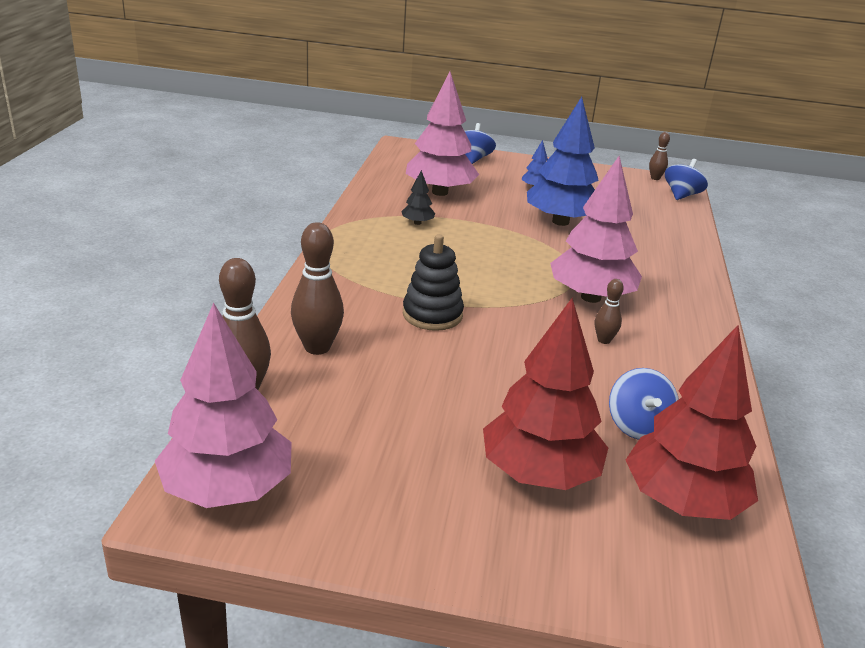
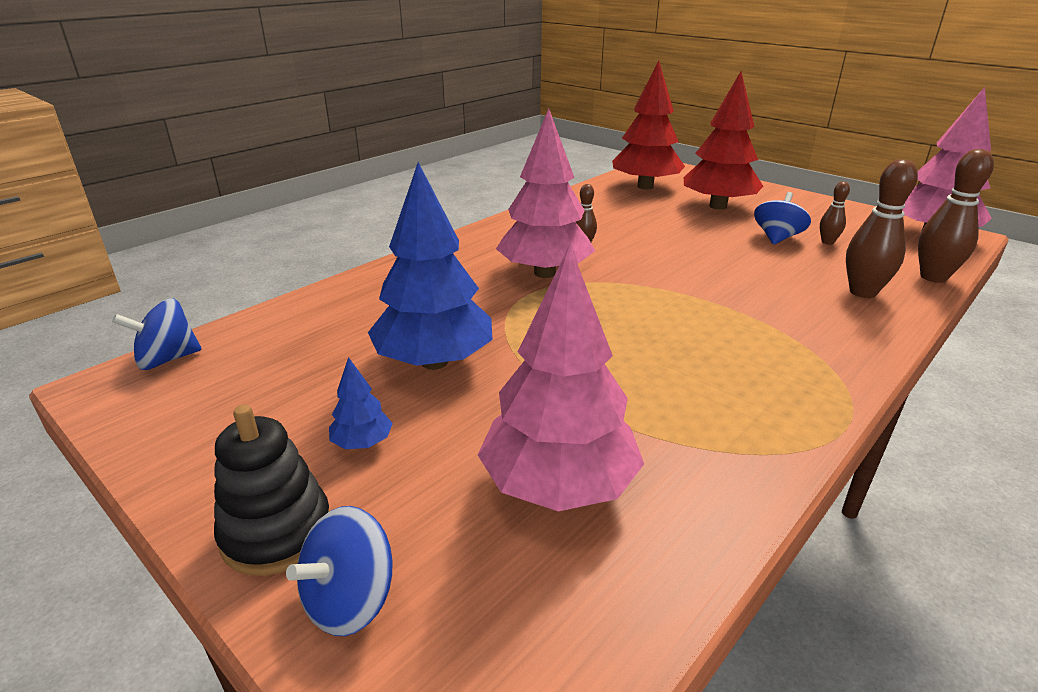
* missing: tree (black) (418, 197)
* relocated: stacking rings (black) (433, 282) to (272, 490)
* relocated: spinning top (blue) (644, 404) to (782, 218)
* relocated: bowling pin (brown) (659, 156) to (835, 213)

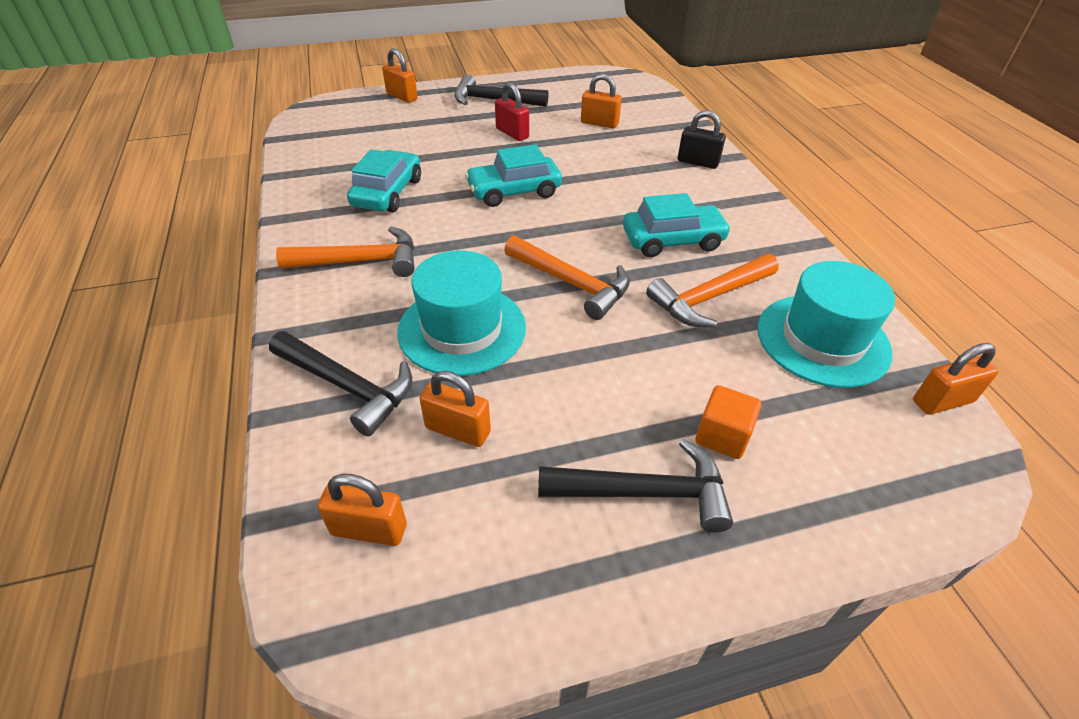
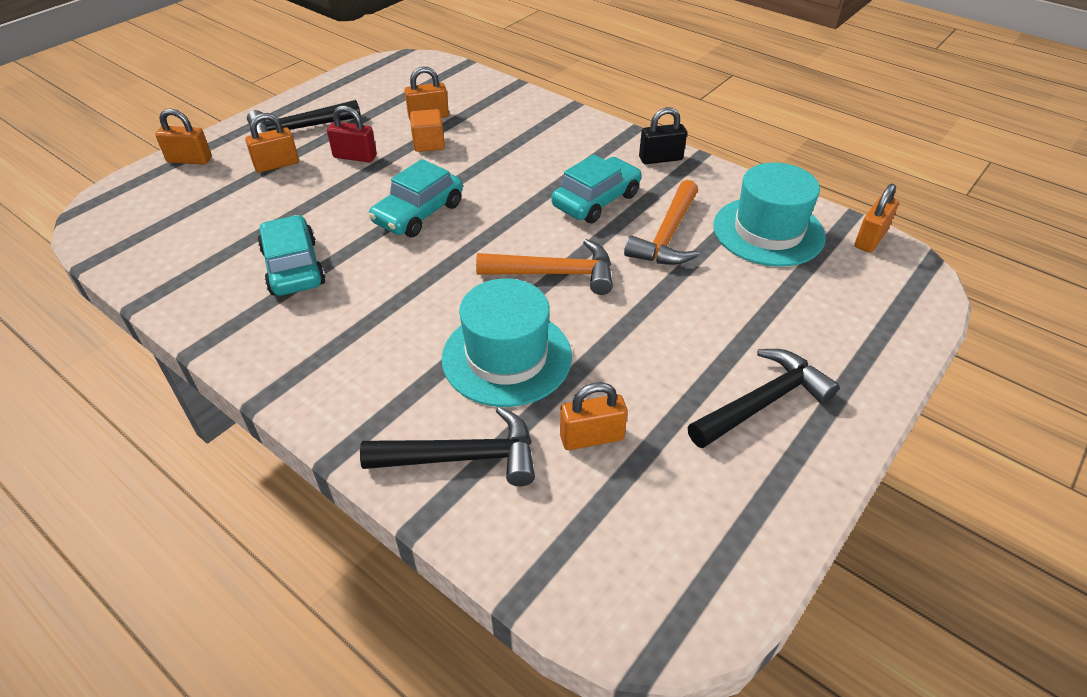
* missing: hammer (orange) (345, 251)
* relocated: padlock (orange) (362, 510) to (272, 143)
* relocated: padlock (black) (702, 139) to (663, 135)
* relocated: cube (orange) (728, 422) to (427, 130)

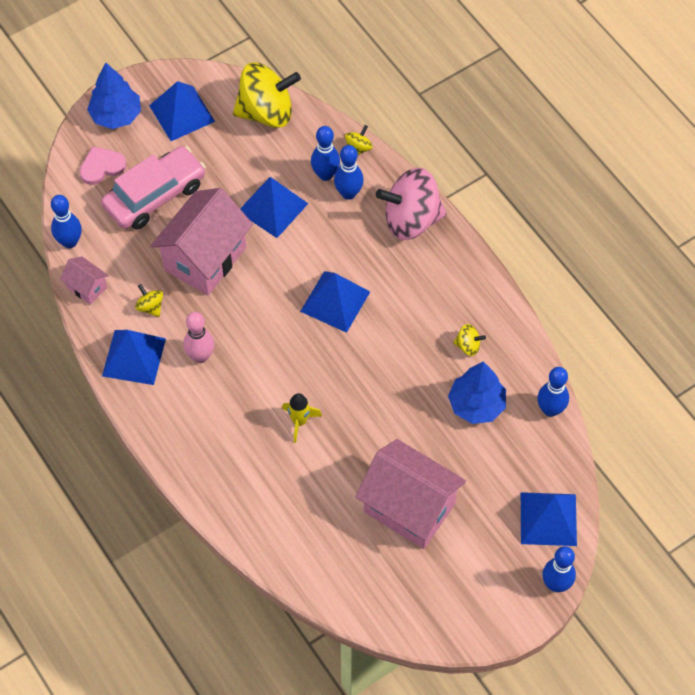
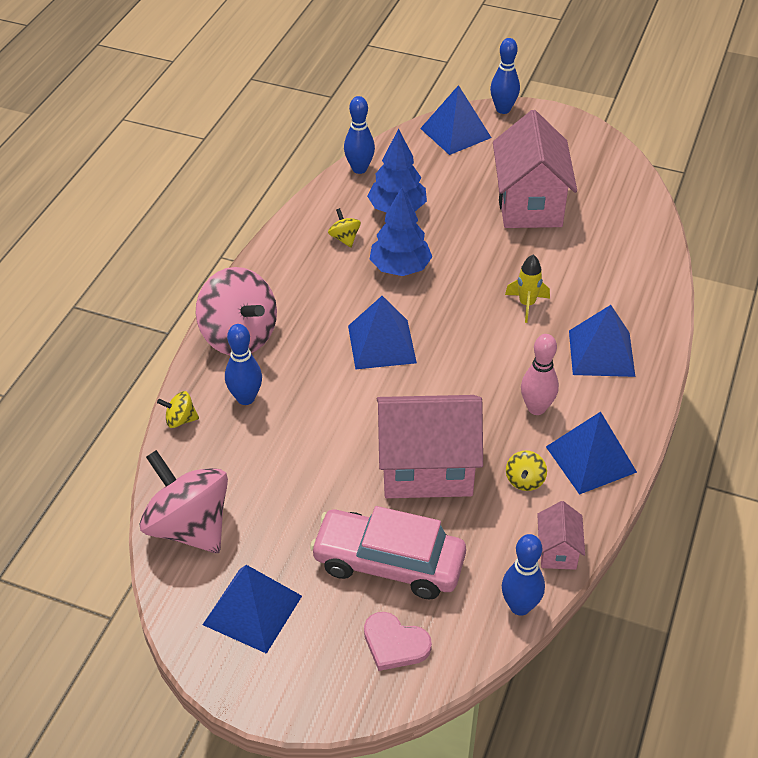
* relocated: tree (blue) (114, 96) to (401, 231)
* colour: spinning top (golden) (267, 95) to spinning top (pink) (184, 501)
* relocated: pyramid (blue) (274, 207) to (602, 341)
* missing: bowling pin (blue) (325, 153)

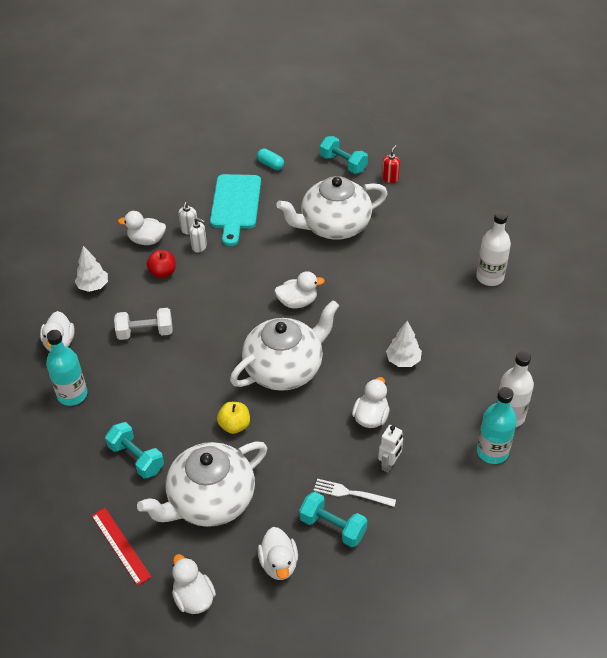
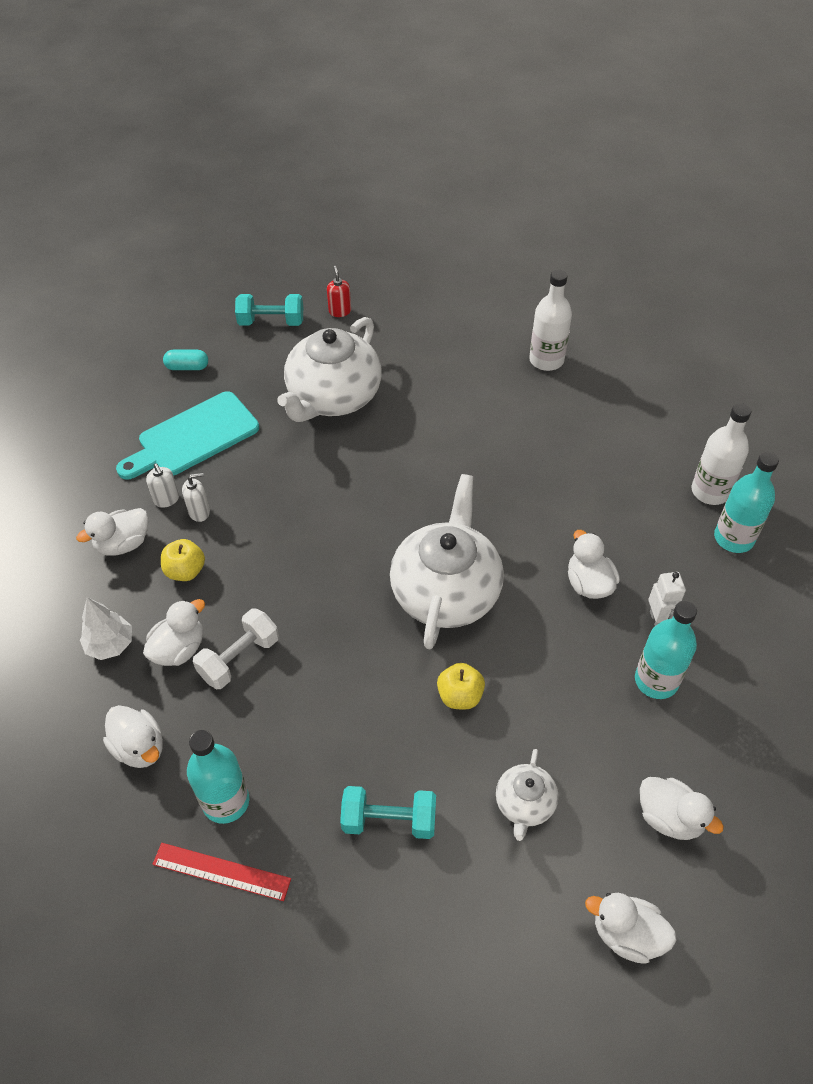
* relocated: straightedge (red) (121, 547) to (221, 872)
* size: china teapot (pure white) (202, 484) = (527, 795) x0.49
* colour: toy apple (red) (161, 264) to toy apple (golden) (183, 560)
* spun: chopping board (teal) (235, 210) = (187, 435) 90 degrees clockwise
* relocated: toy duck (pure white) (299, 290) to (174, 632)
* missing: free weight (teal) (333, 519)
* exchanged: dinner fork (pure white) (355, 493) to flask (teal) (666, 649)
* missing: tree (pure white) (404, 344)

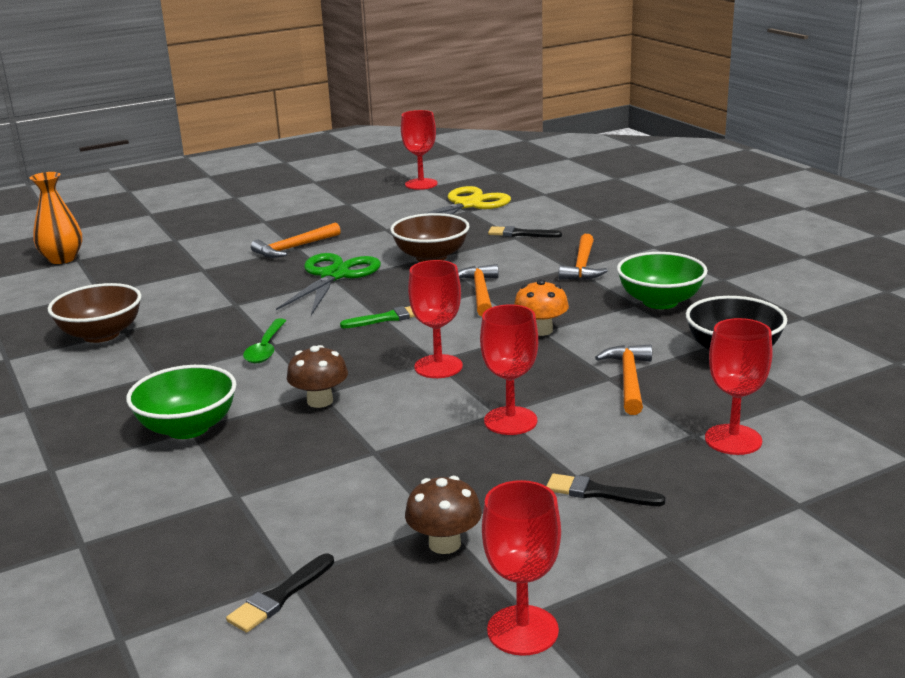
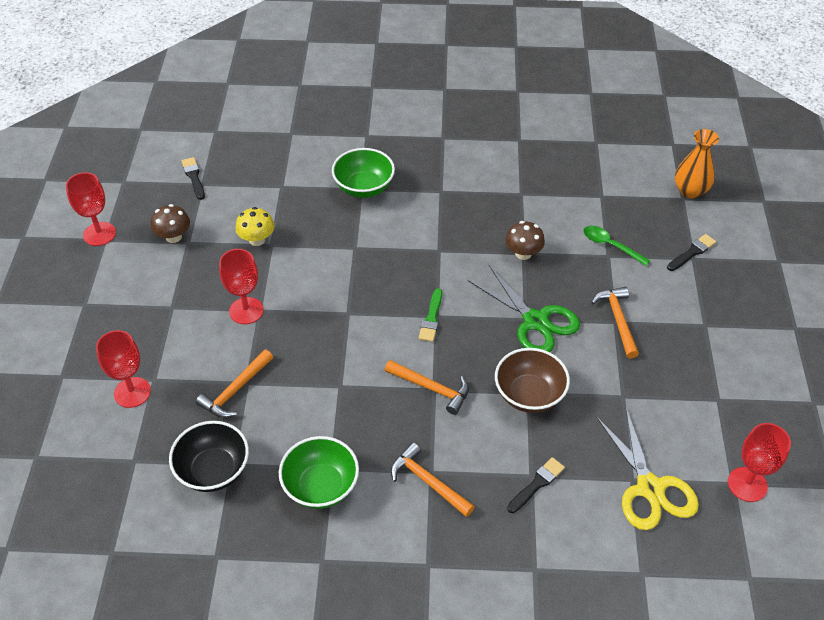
* missing: deep dish (brown) (95, 313)
* relocated: spoon (leaf-green) (264, 341) to (617, 246)
* relocated: mushroom (brown) (317, 376) to (525, 240)
* missing: wine glass (red) (435, 319)
* missing: mushroom (orange) (541, 307)
* relocated: brush (black) (606, 490) to (691, 252)
* spun: hammer (orange) (623, 380) = (234, 384) 90 degrees clockwise
* appeared: mushroom (golden) (255, 226)

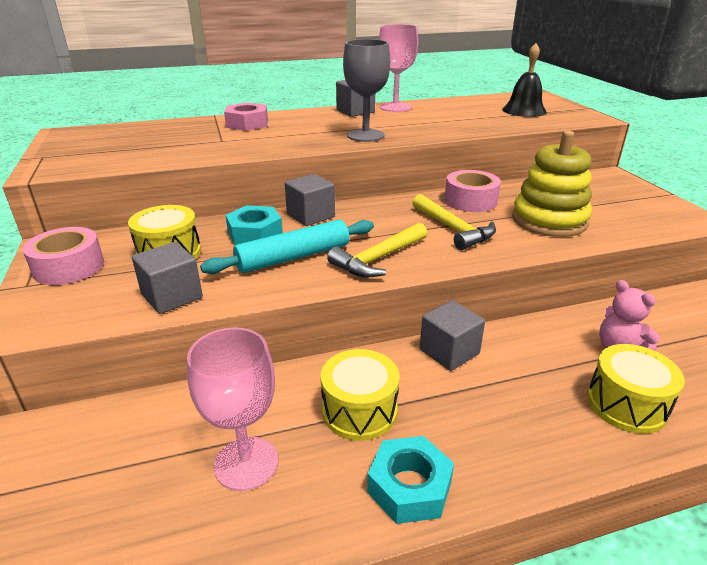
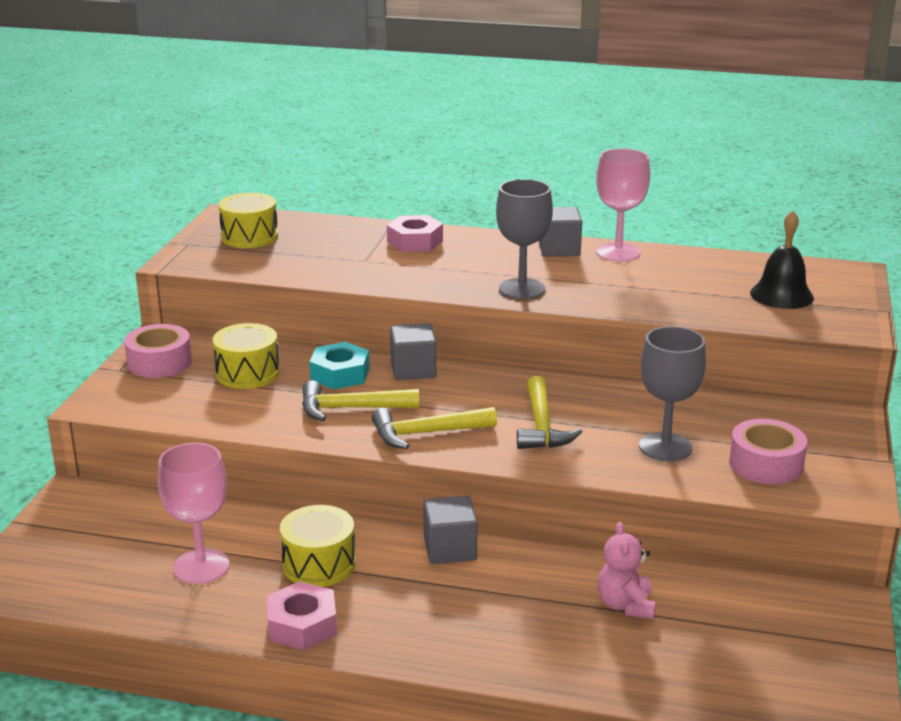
* missing: cube (grey) (167, 278)
* exchanged: dough roller (teal) (287, 247) to hammer (golden) (360, 400)
* colour: hex nut (teal) (410, 480) to hex nut (pink) (302, 615)
* relocated: sticky tape (pink) (473, 191) to (768, 451)
* exchanged: stacking rings (golden) (552, 184) to wine glass (grey) (672, 393)
* relocated: drum (golden) (636, 389) to (248, 220)

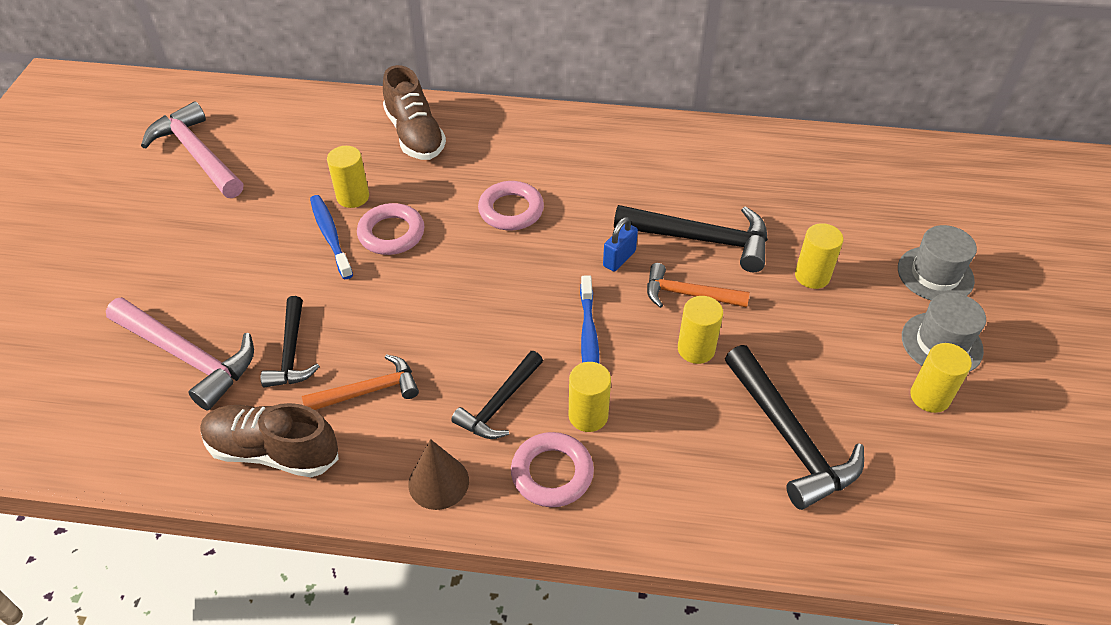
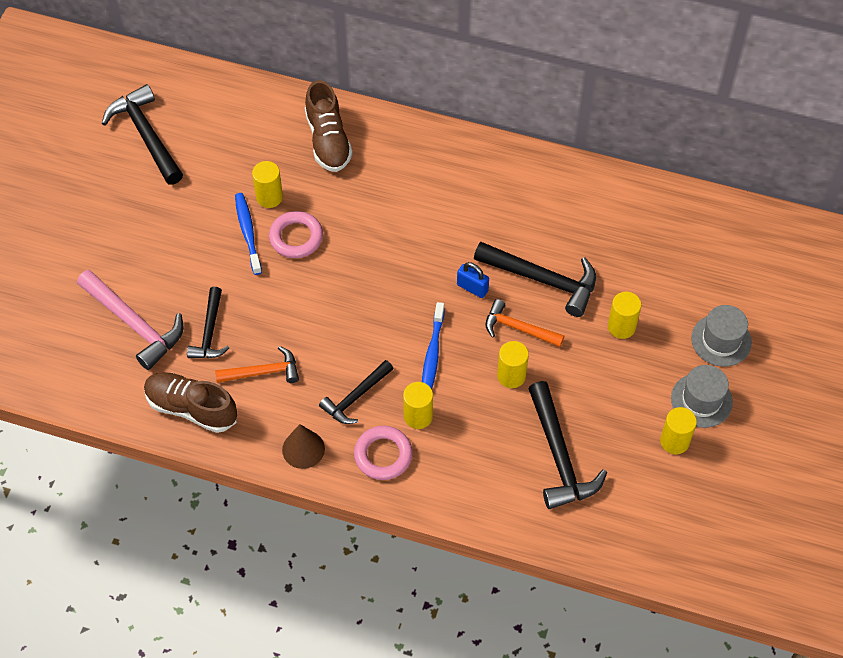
* colour: hammer (pink) (192, 149) to hammer (black) (142, 134)
* missing: ring (pink) (511, 205)
* spun: padlock (blue) (620, 244) = (473, 280) 75 degrees clockwise

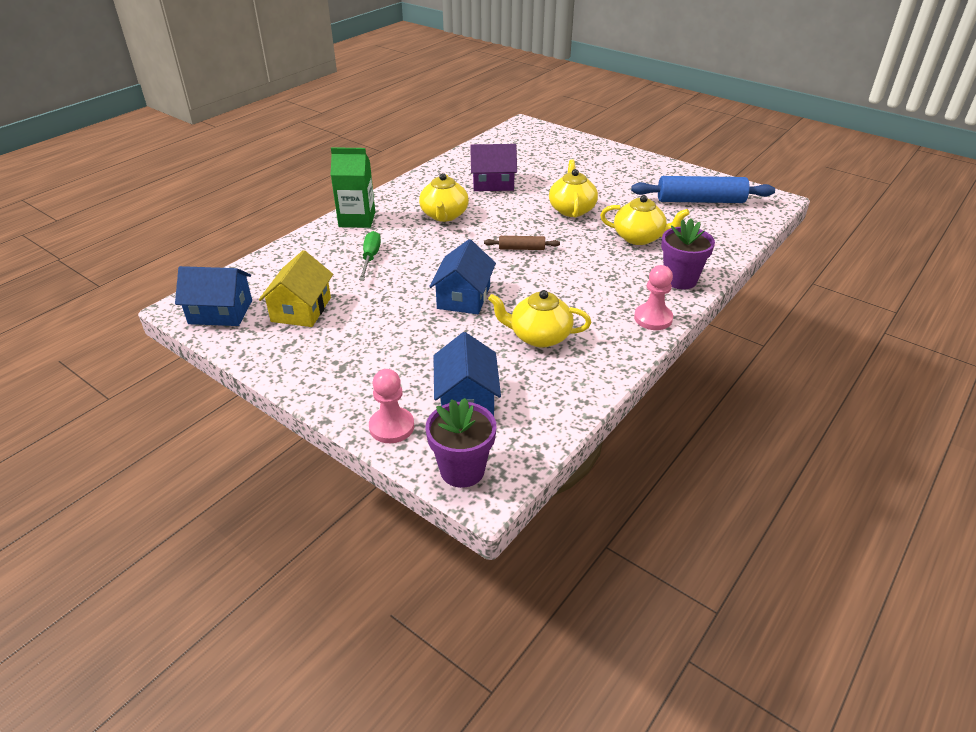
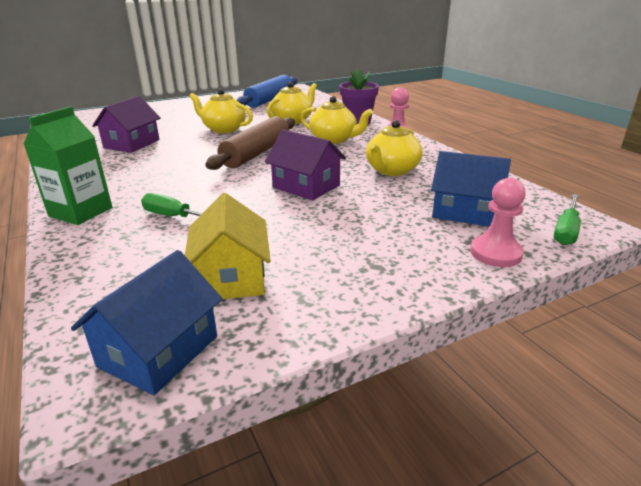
* spun: cottage (golden) (296, 288) = (228, 246) 45 degrees clockwise
* relocated: china teapot (golden) (444, 197) to (336, 120)
* exchanged: potted plant (violet) (460, 443) to screwdriver (leaf-green) (567, 219)
* colour: cottage (blue) (462, 276) to cottage (violet) (305, 164)
* size: dough roller (brown) (522, 243) = (250, 143) x2.05

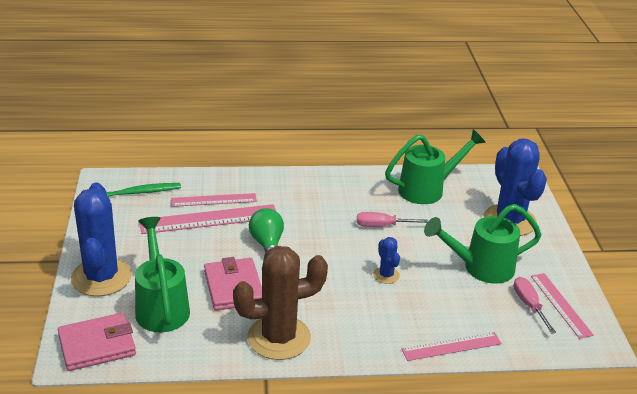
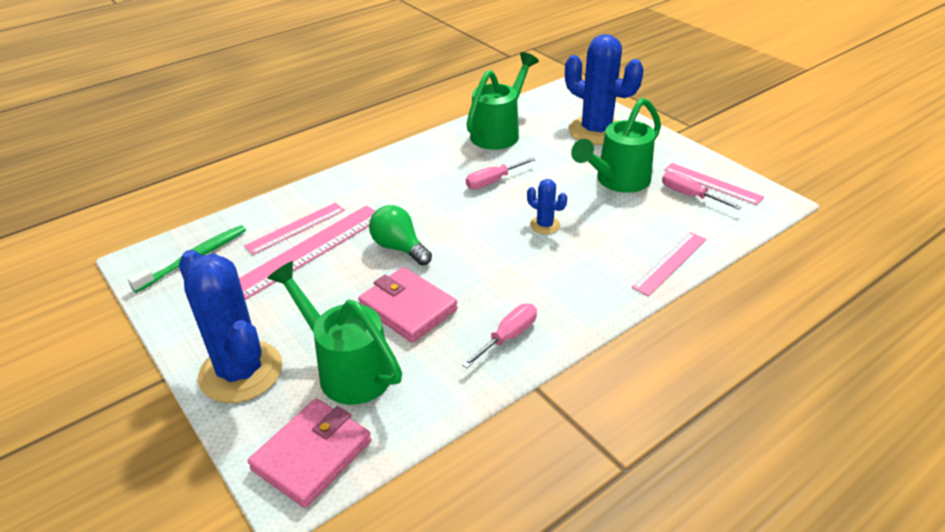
* exchanged: prickly plant (brown) (280, 303) to screwdriver (pink) (499, 336)

